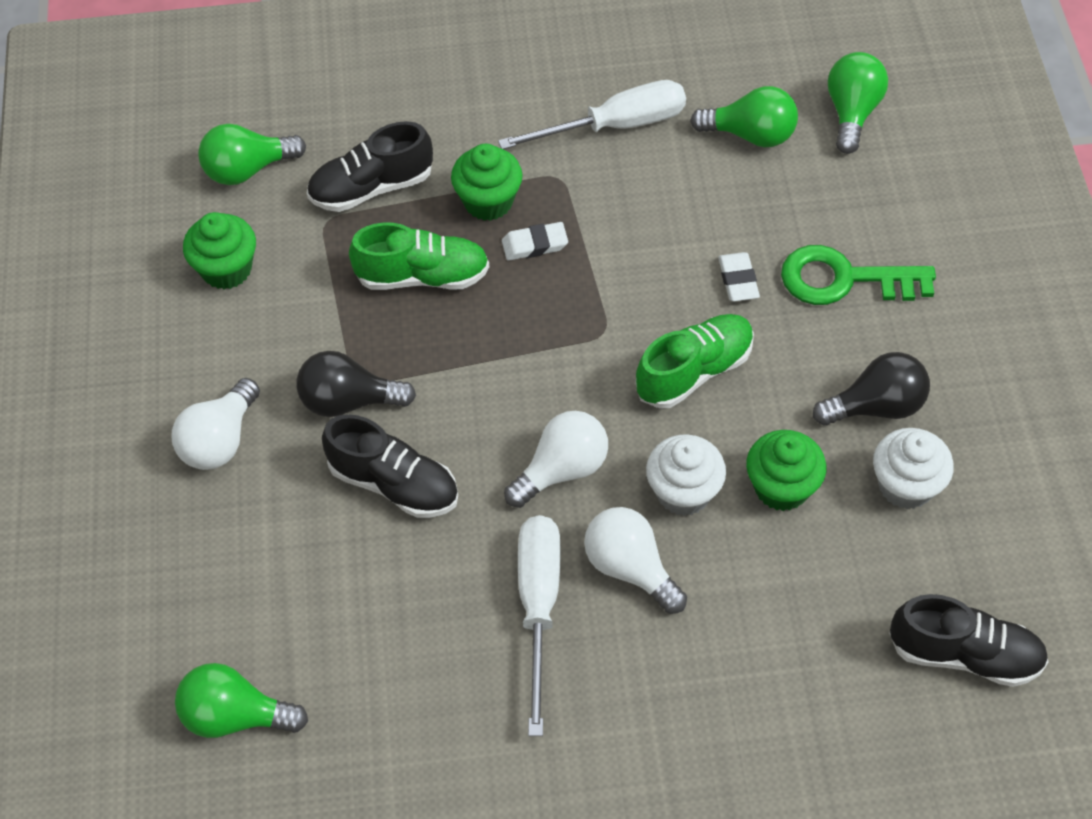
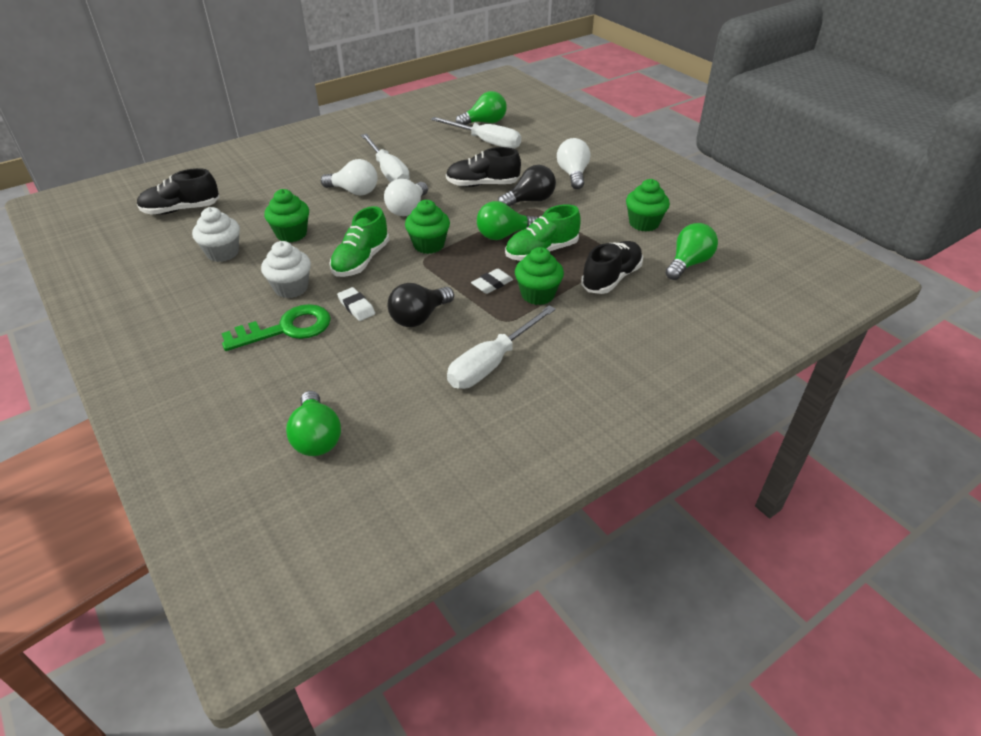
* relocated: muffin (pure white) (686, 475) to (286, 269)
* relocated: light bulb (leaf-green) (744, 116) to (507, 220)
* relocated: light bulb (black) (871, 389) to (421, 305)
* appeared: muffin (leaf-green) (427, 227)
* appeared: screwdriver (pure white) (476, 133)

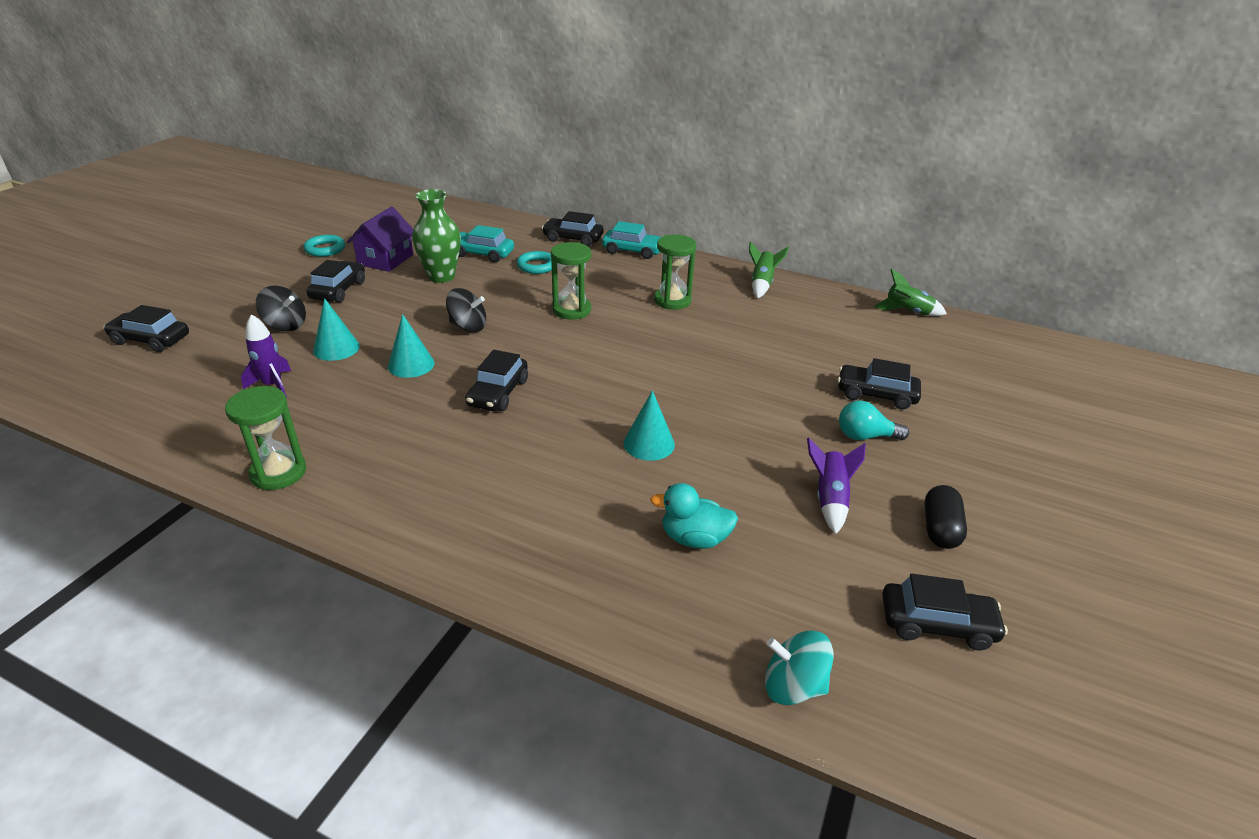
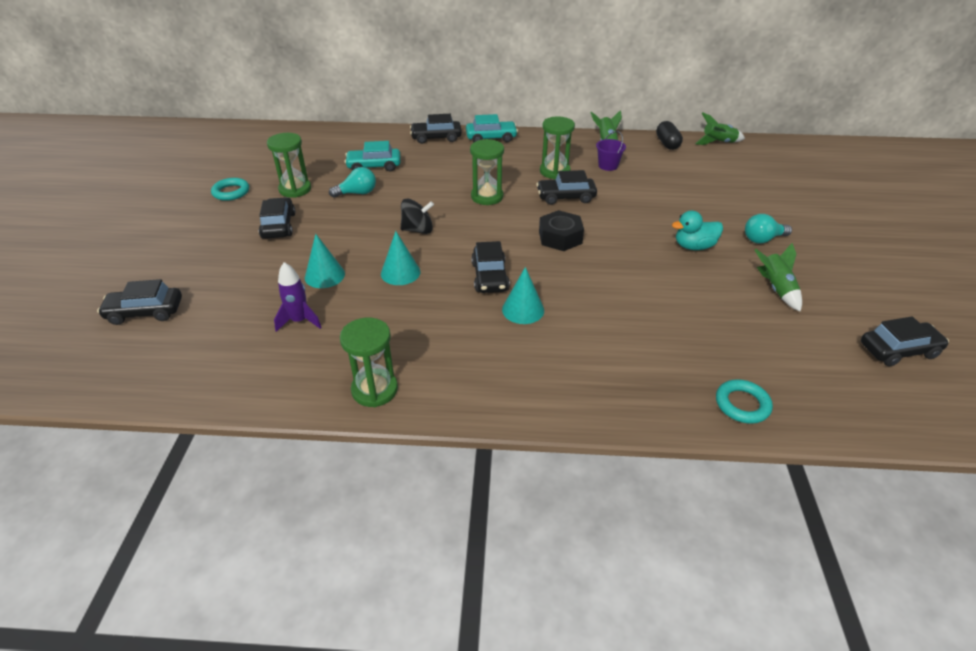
* missing: spinning top (black) (281, 308)
* exchanged: cottage (violet) (380, 239) to sand timer (leaf-green) (289, 165)
* exchanged: flower vase (leaf-green) (436, 236) to light bulb (teal) (352, 182)
* relocated: ring (teal) (534, 262) to (744, 401)
* relocated: cone (teal) (649, 425) to (523, 295)
* relocated: toy duck (teal) (694, 516) to (697, 230)
* missing: spinning top (teal) (799, 668)
* colour: spaceship (violet) (836, 486) to spaceship (leaf-green) (778, 277)
* relocated: automobile (black) (879, 384) to (566, 187)
* relocated: pill (black) (946, 517) to (669, 135)
* appeared: hex nut (black) (561, 230)
* appeared: bucket (violet) (611, 151)

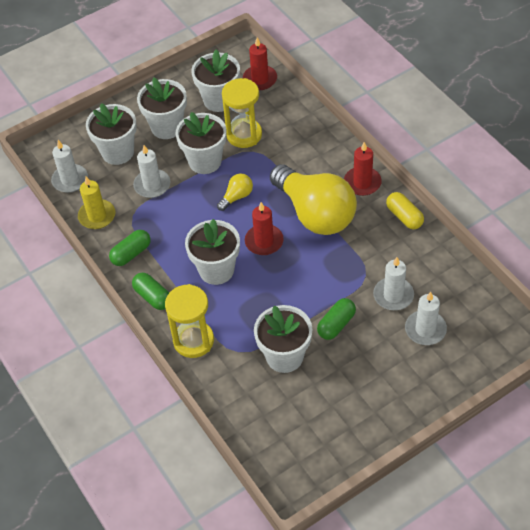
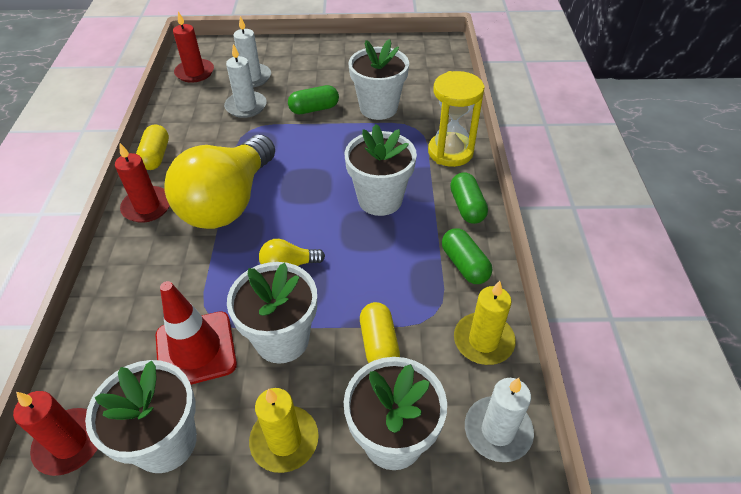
* spun: pill (leaf-green) (130, 248) = (467, 256) 75 degrees clockwise
* exchanged: wax candle (pure white) (151, 171) to pill (golden) (380, 332)
* exchanged: potted plant (pure white) (162, 108) to wax candle (golden) (284, 430)
* exchanged: sand timer (golden) (242, 113) to safety cone (red) (196, 333)
* relocated: wax candle (red) (264, 228) to (193, 47)
* spun: light bulb (golden) (313, 199) = (219, 182) 150 degrees counterclockwise

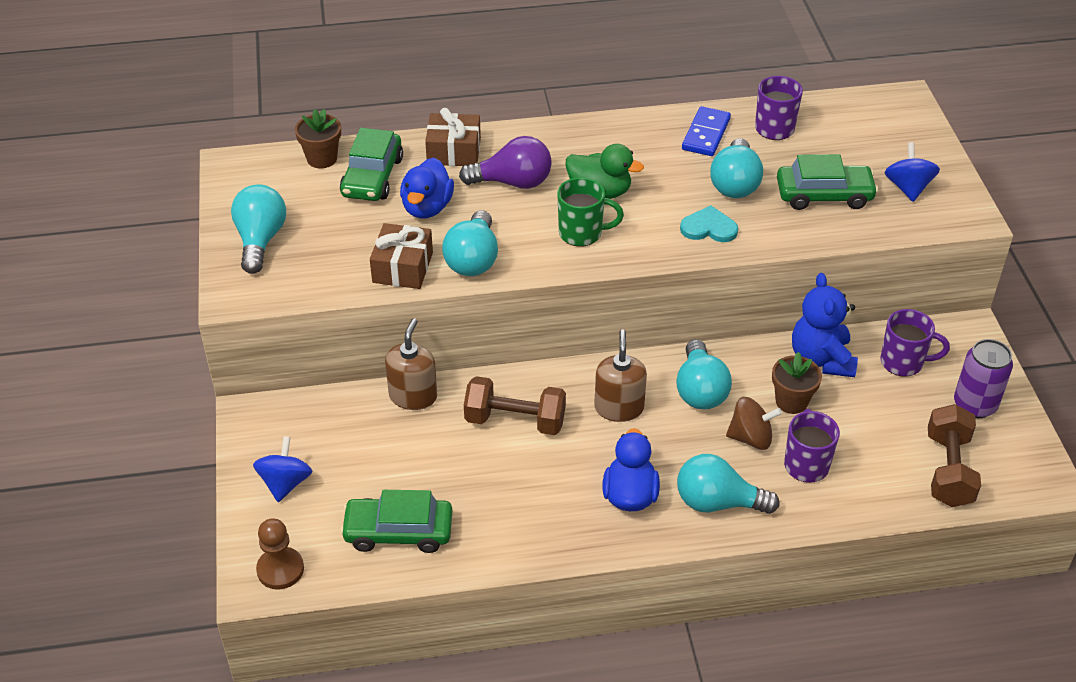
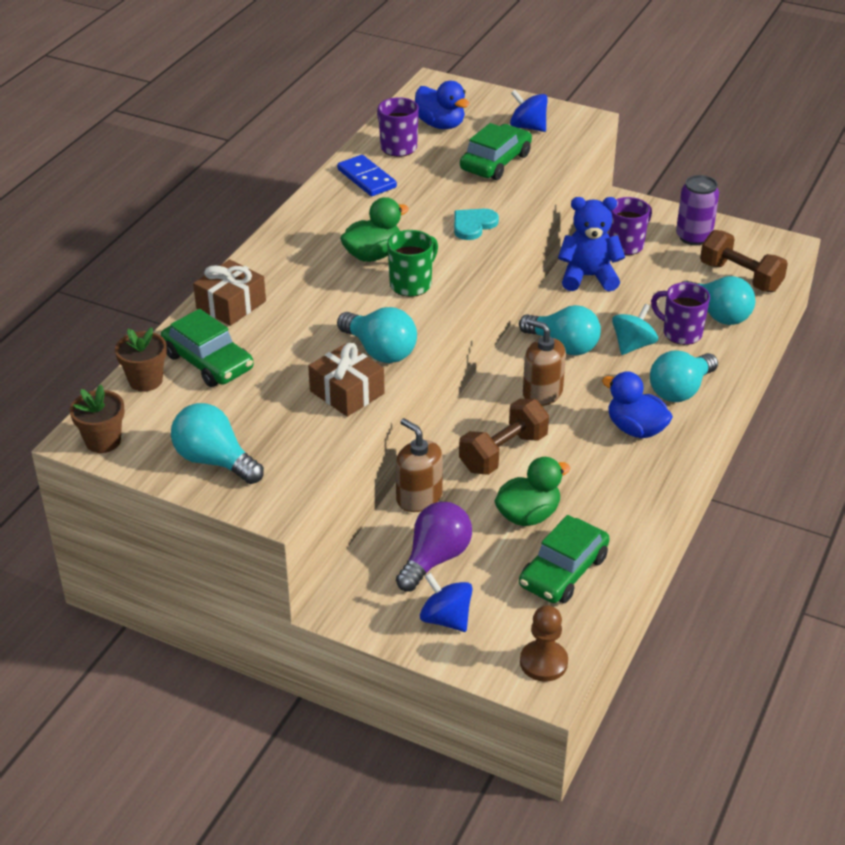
* relocated: toy duck (blue) (427, 188) to (442, 105)
* relocated: light bulb (violet) (505, 162) to (434, 546)
* relocated: light bulb (teal) (736, 168) to (718, 300)
* colour: spinning top (brown) (754, 423) to spinning top (teal) (635, 329)
* relocated: potted plant (brown) (797, 383) to (97, 418)
* spun: teddy (blue) (825, 325) = (591, 244) 150 degrees clockwise
* appeared: toy duck (leaf-green) (532, 491)

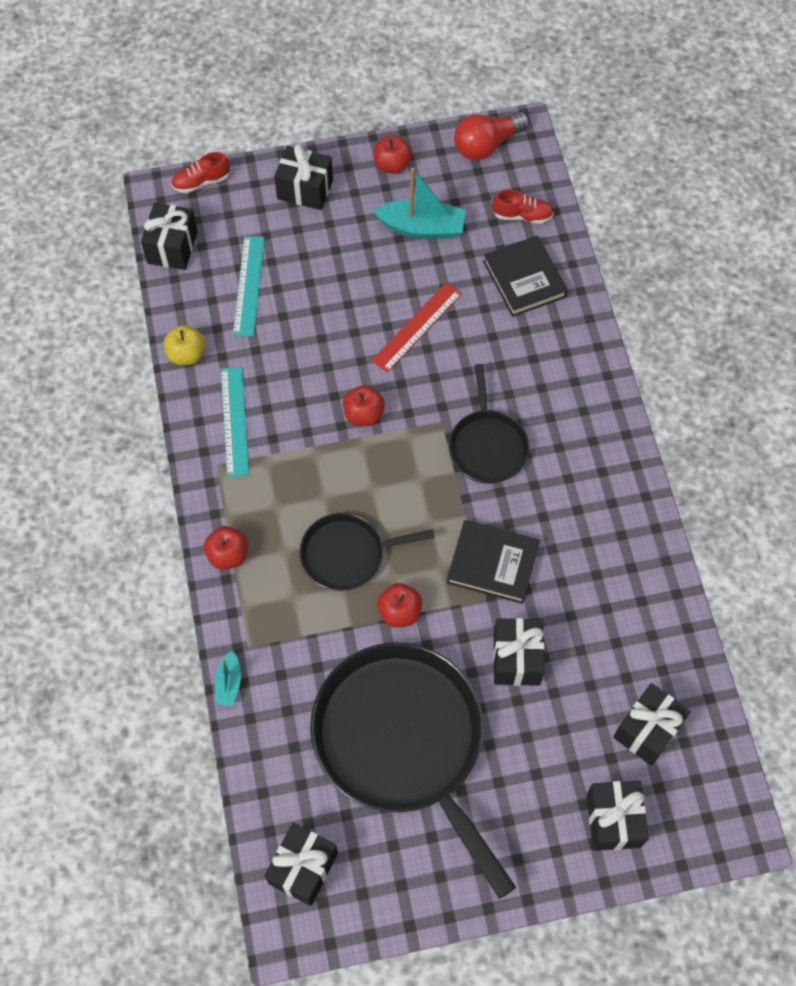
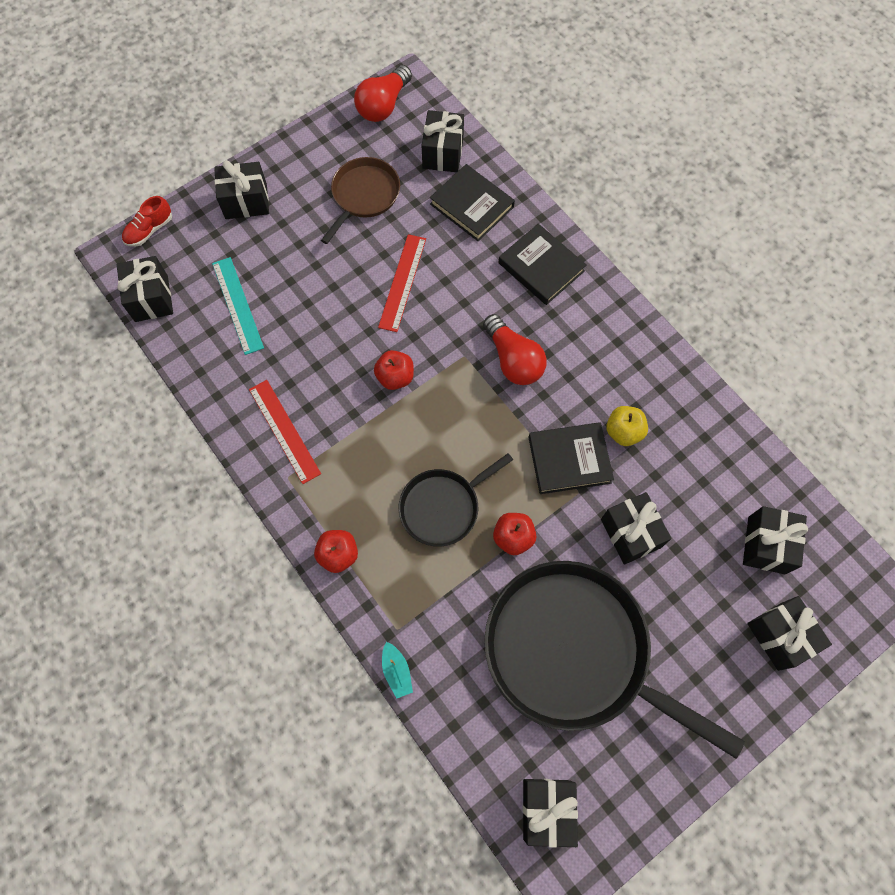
* relocated: toy apple (golden) (185, 345) to (627, 426)
* colour: straightedge (teal) (235, 422) to straightedge (red) (285, 432)
* exchanged: boat (teal) (419, 203) to skillet (brown) (360, 200)
* missing: toy apple (red) (393, 154)
* exchanged: skillet (black) (489, 424) to light bulb (red) (515, 349)
* exchanged: sneaker (red) (523, 206) to gift (black) (443, 141)
* appeared: book (black) (542, 264)

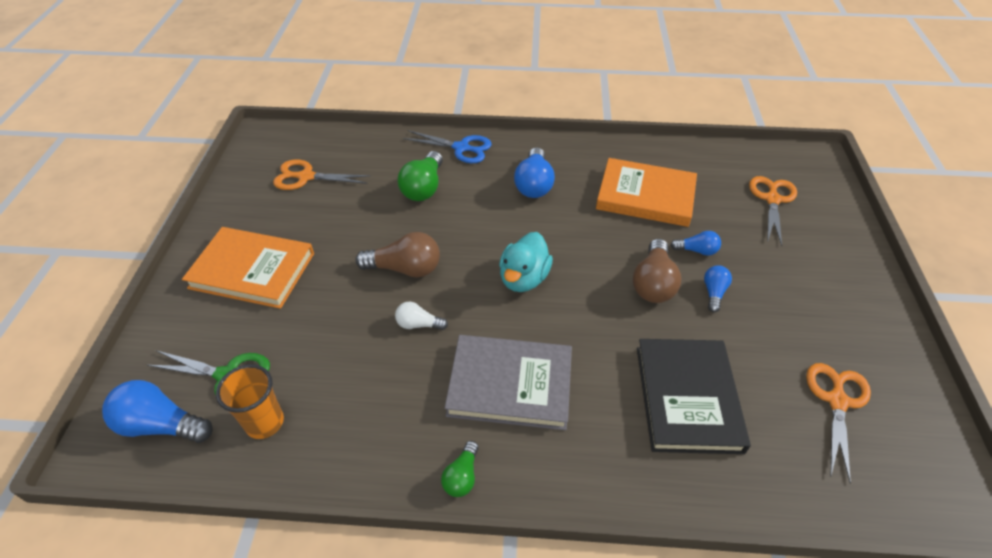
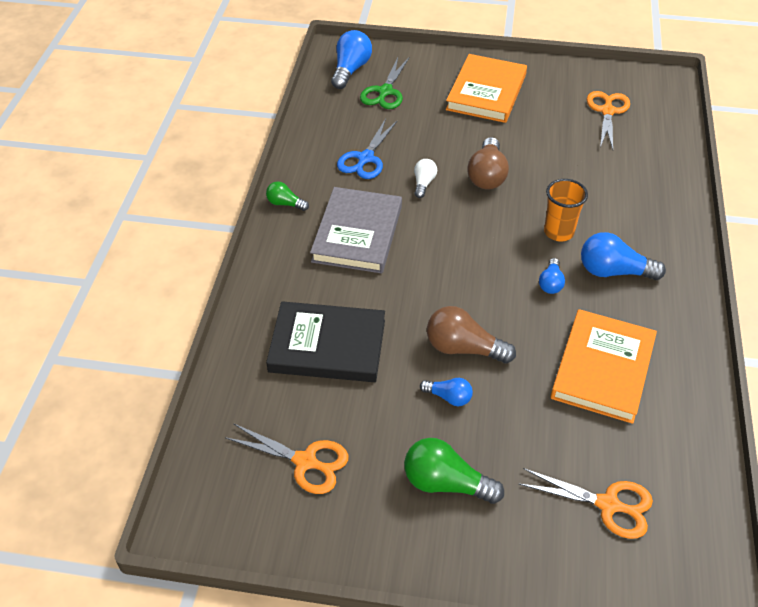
* relocated: cup (orange) (250, 401) to (566, 210)
* relocated: light bulb (leaf-green) (420, 176) to (454, 471)
* relocated: shears (blue) (447, 146) to (367, 149)
* missing: toy duck (teal) (526, 262)
* relocated: light bulb (blue) (696, 243) to (552, 276)

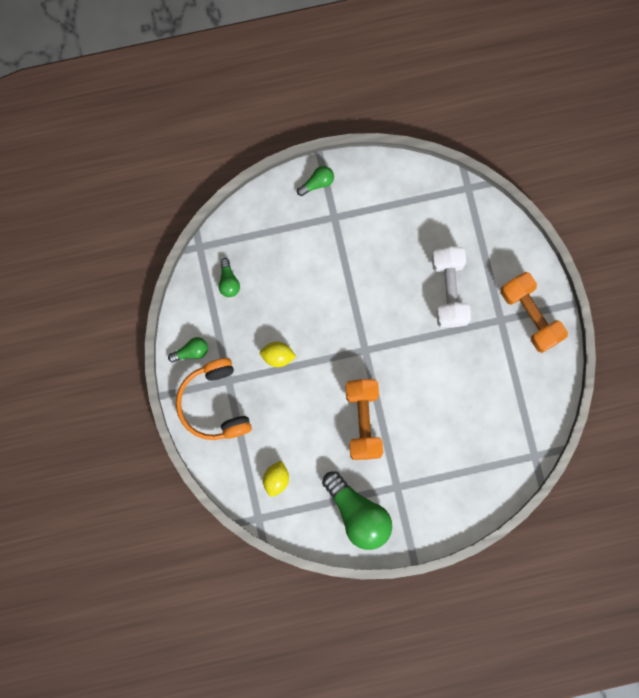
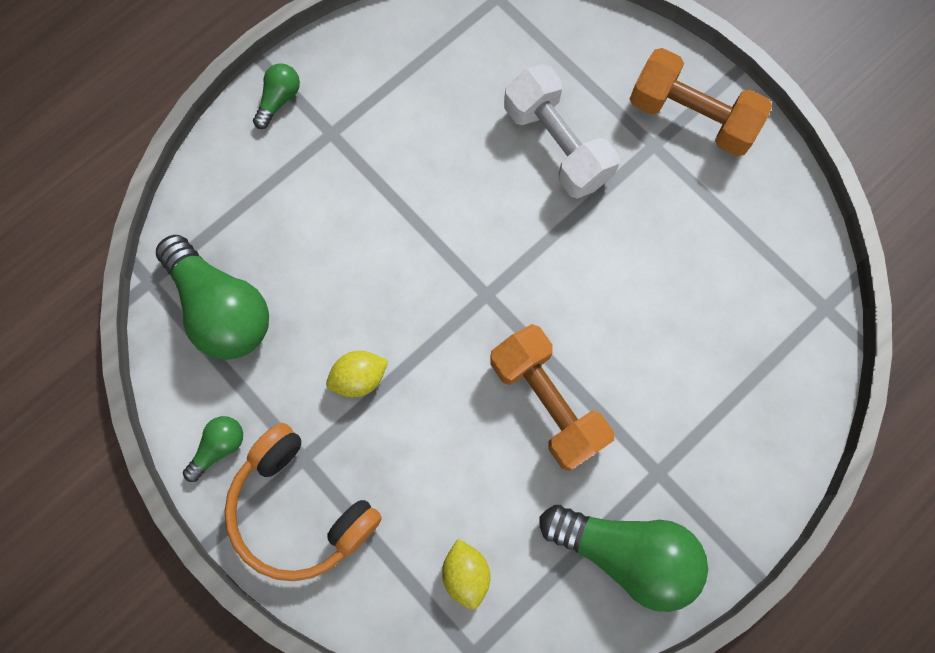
* size: light bulb (leaf-green) (229, 277) = (212, 297) x2.11

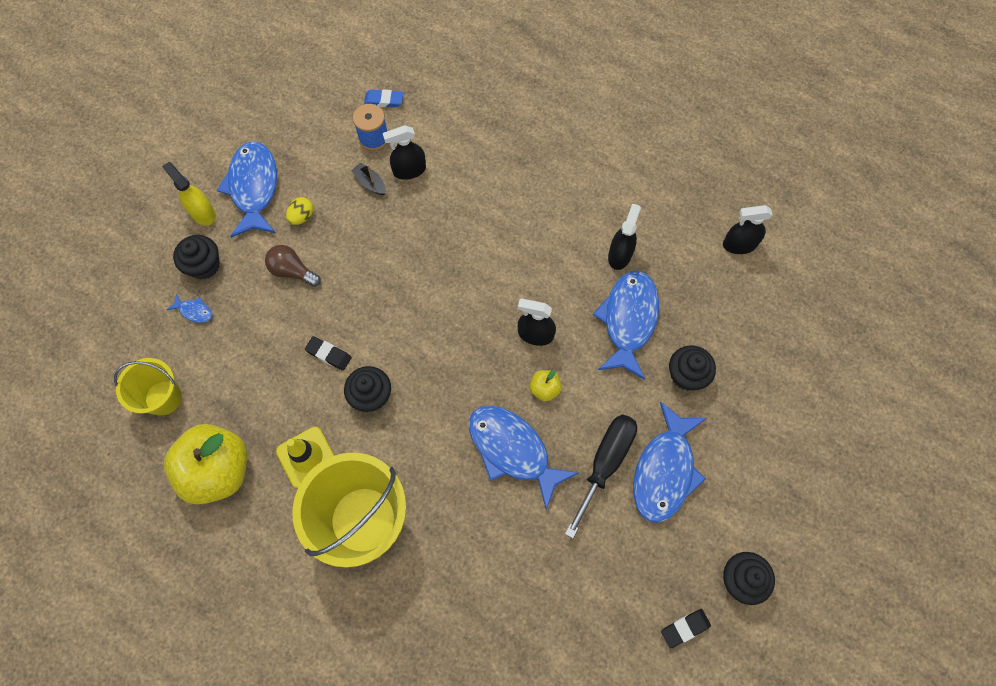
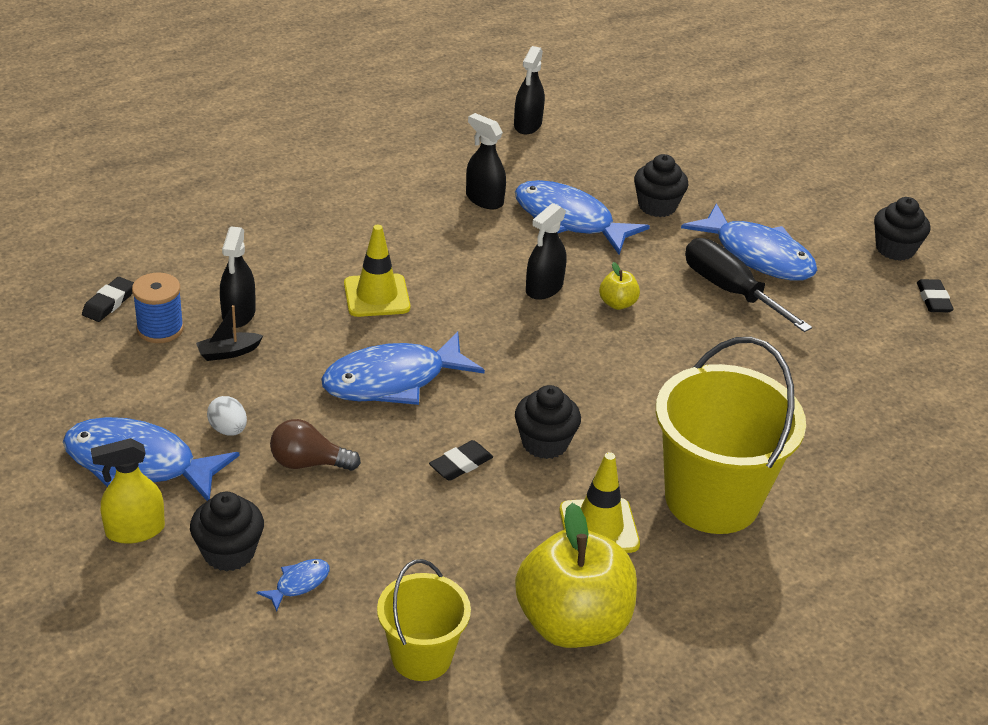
* spun: light bulb (brown) (293, 266) = (315, 445) 45 degrees clockwise
* colour: egg (golden) (299, 211) to egg (pure white) (227, 416)
* colour: gum eraser (blue) (383, 98) to gum eraser (black) (108, 299)
* relocated: toy fish (blue) (523, 457) to (403, 368)
* appeared: safety cone (golden) (377, 271)

